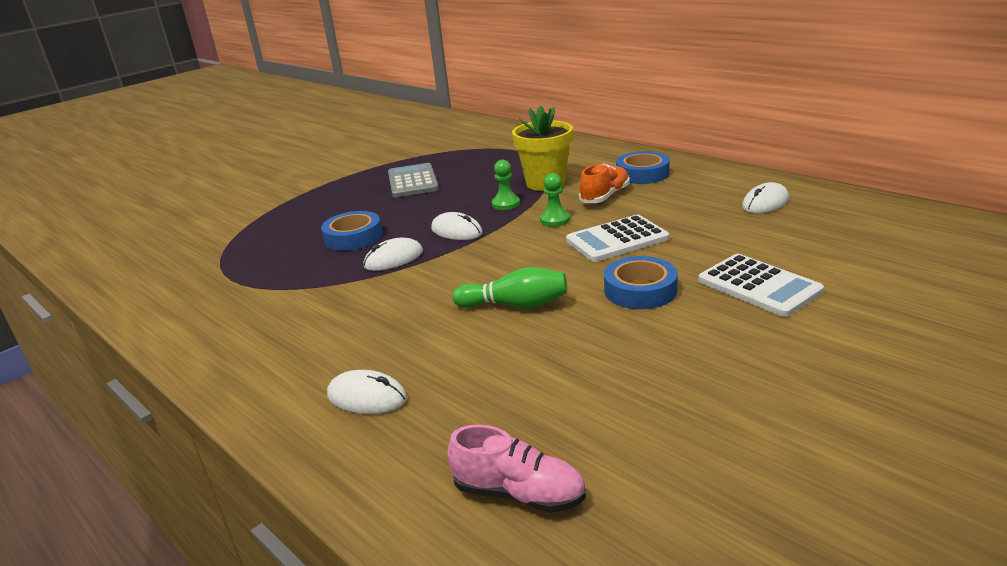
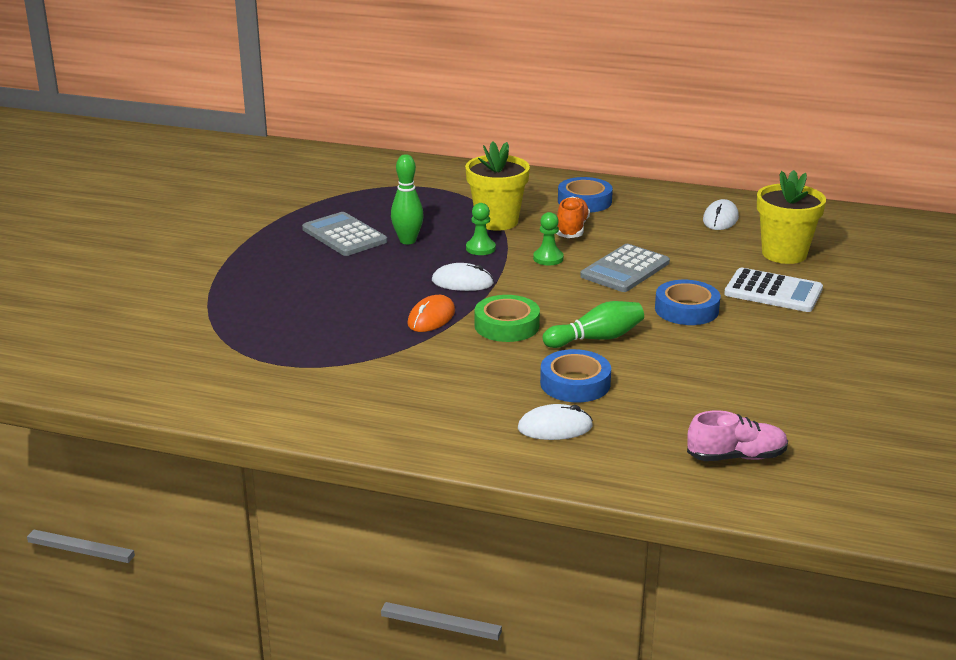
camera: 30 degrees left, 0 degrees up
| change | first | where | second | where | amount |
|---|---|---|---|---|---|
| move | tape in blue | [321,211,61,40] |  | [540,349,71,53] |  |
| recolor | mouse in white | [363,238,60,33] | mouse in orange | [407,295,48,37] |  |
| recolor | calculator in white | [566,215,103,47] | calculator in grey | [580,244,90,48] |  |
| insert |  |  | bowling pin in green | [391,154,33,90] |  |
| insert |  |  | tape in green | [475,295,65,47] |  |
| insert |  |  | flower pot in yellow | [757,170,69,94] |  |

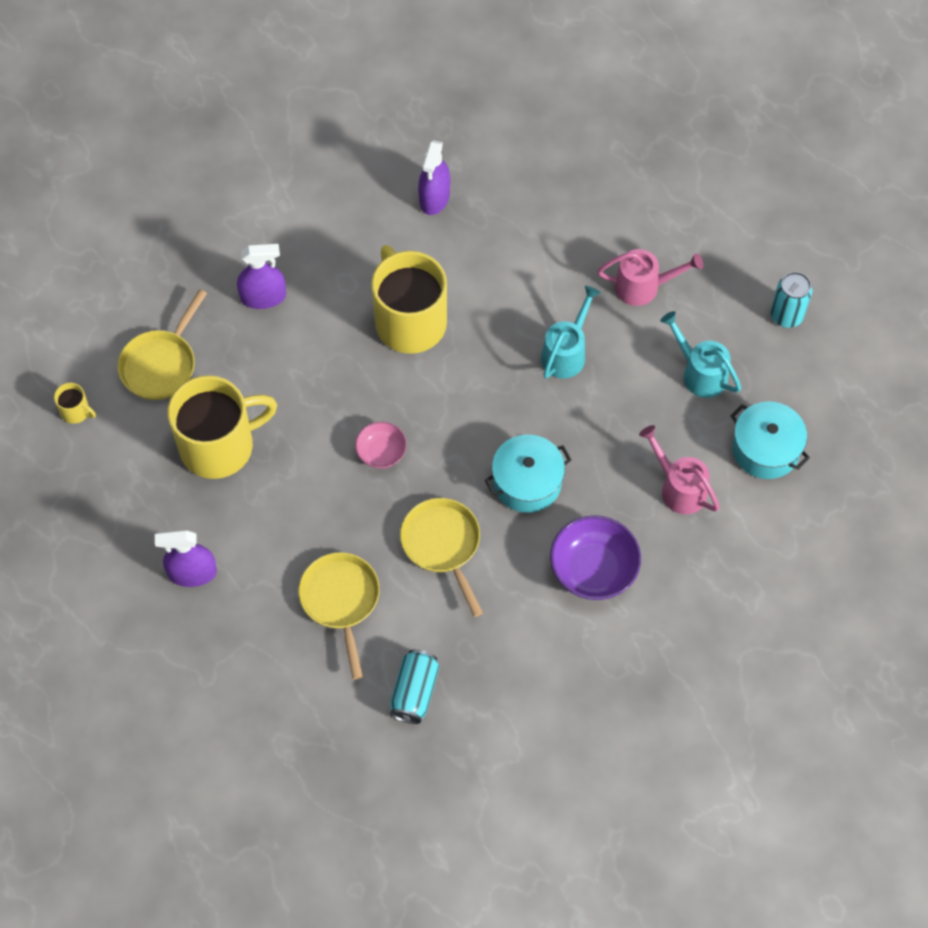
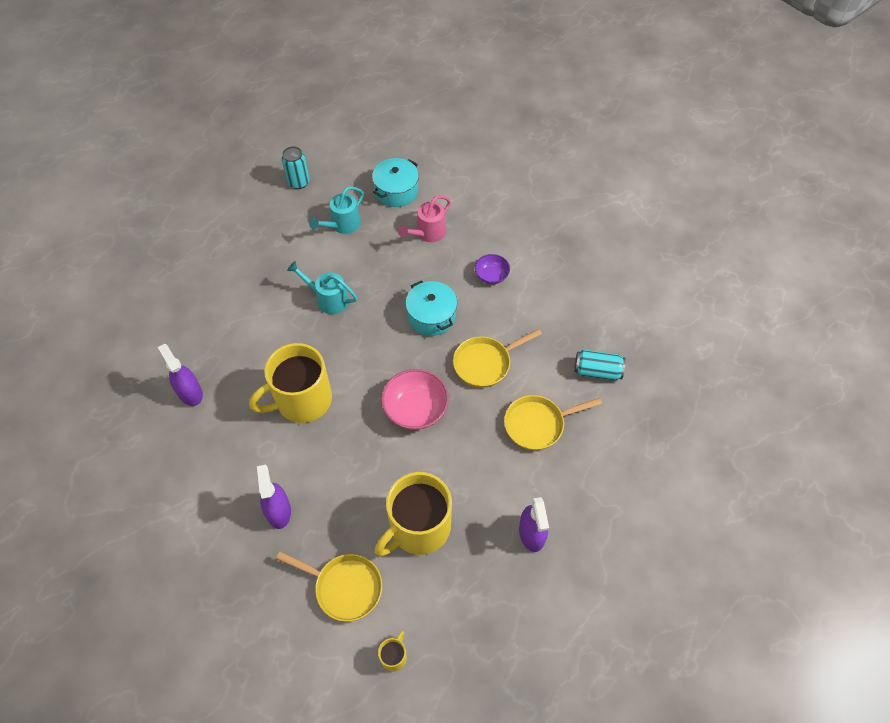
camera: 95 degrees left, 5 degrees down
| change | first | where | second | where | amount |
|---|---|---|---|---|---|
| rotate | mug in yellow | [168,375,109,104] |  | [375,472,77,85] | 105 degrees counterclockwise |
| resize | bowl in pink | [355,422,52,47] |  | [381,369,68,61] | x1.71 |
| rotate | spray bottle in purple | [418,140,32,75] |  | [158,344,45,62] | 135 degrees counterclockwise |
| resize | bowl in purple | [550,515,91,85] |  | [475,254,35,30] | x0.59 |
| delete | watering can in pink | [597,249,106,57] |  |  |  |

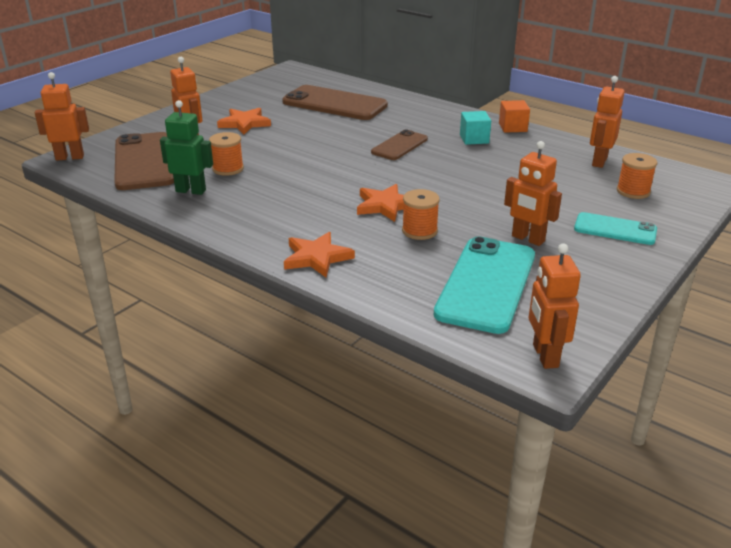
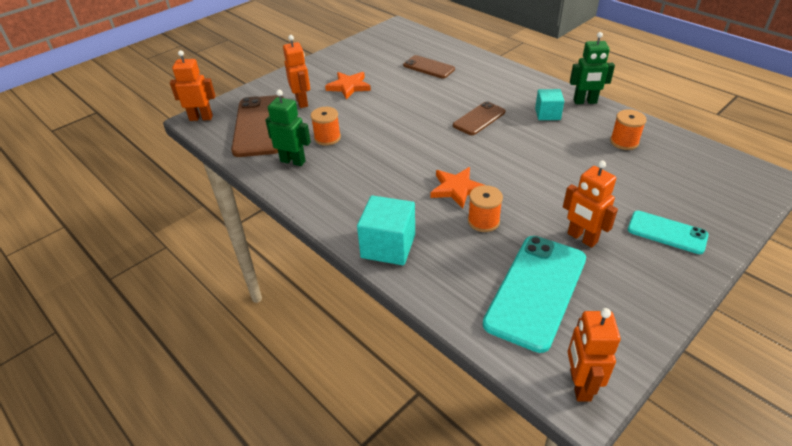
camera: 10 degrees right, 10 degrees up
| change | first | where | second | where | amount |
|---|---|---|---|---|---|
| resize | phone in brown | [282,85,106,35] |  | [403,55,52,24] | x0.57 |
| replace | star in orange | [284,232,71,45] | cube in turquoise | [357,195,58,70] |  |
| replace | cube in orange | [499,100,31,33] | robot in green | [570,32,45,72] |  |
| delete | robot in orange | [590,76,35,92] |  |  |  |
| move | spool in orange | [617,153,40,46] |  | [610,109,37,41] |  |

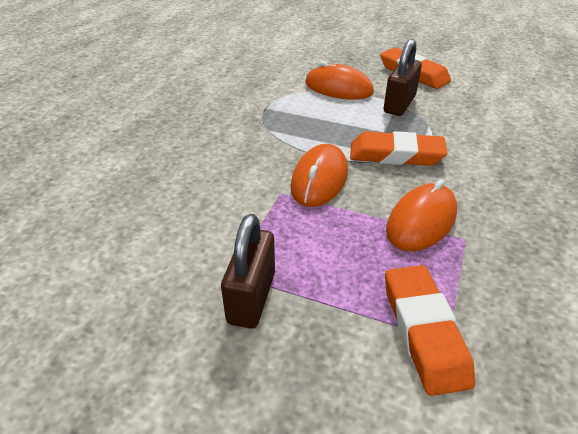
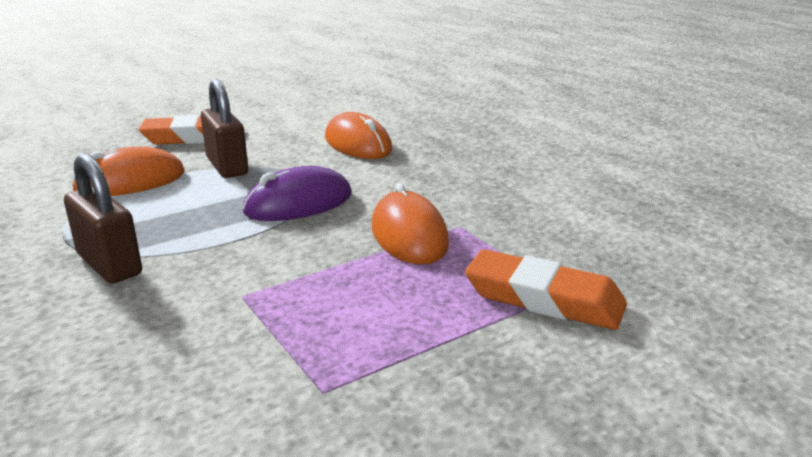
camera: 55 degrees left, 15 degrees down
| change | first | where | second | where | amount |
|---|---|---|---|---|---|
| move | padlock in brown | [221,214,54,115] |  | [64,153,78,131] |  |
| move | mouse in orange | [290,144,58,63] |  | [325,112,67,47] |  |
| replace | eraser in orange | [350,131,97,35] | mouse in purple | [242,166,110,55] |  |

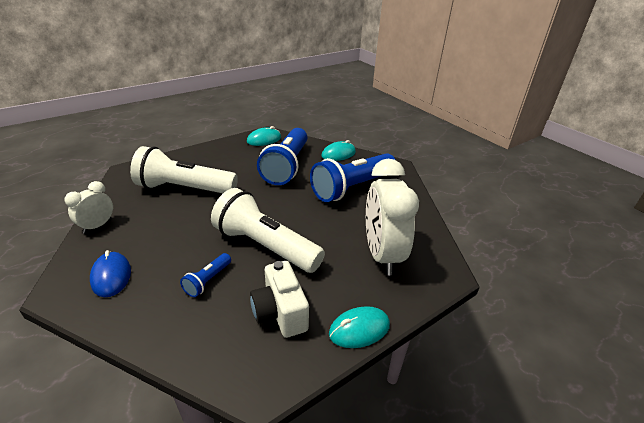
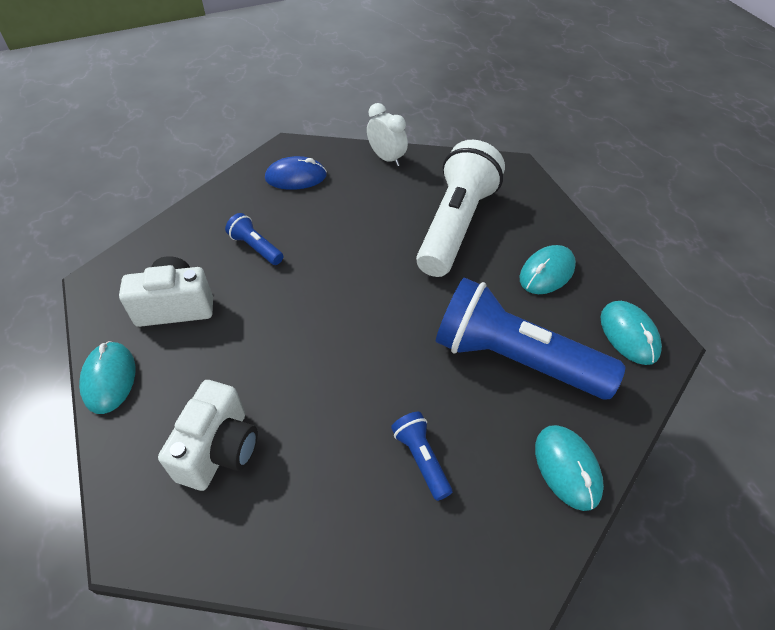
camera: 105 degrees right, 15 degrees up
| change | first | where | second | where | amount |
|---|---|---|---|---|---|
| delete | flashlight in white | [211,188,114,85] |  |  |  |
| resize | flashlight in blue | [310,153,86,49] |  | [391,412,61,89] | x0.44 |
| replace | clock in white | [366,159,53,117] | camera in white | [158,380,100,111] |  |
| insert |  |  | mouse in turquoise | [519,245,57,49] |  |

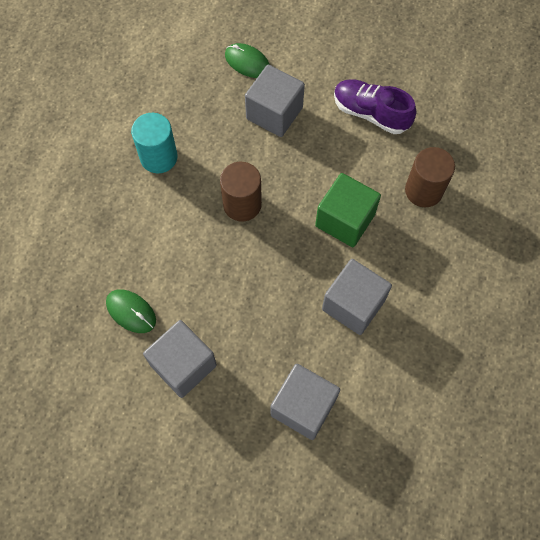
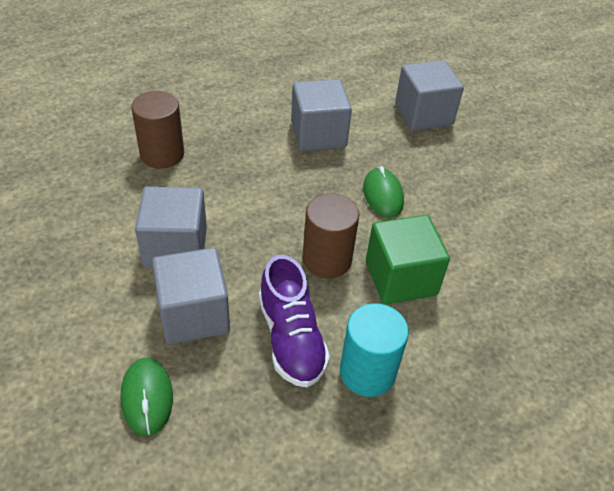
camera: 140 degrees left, 20 degrees down
| change | first | where | second | where | amount |
|---|---|---|---|---|---|
| move | mouse in green | [106,289,50,44] |  | [363,166,41,52] |  |
| move | cube in grey | [143,320,74,78] |  | [135,186,72,82] |  |
| move | cube in green | [315,173,66,74] |  | [366,215,84,90] |  |
| move | shoe in purple | [334,79,82,55] |  | [259,255,71,132] |  |

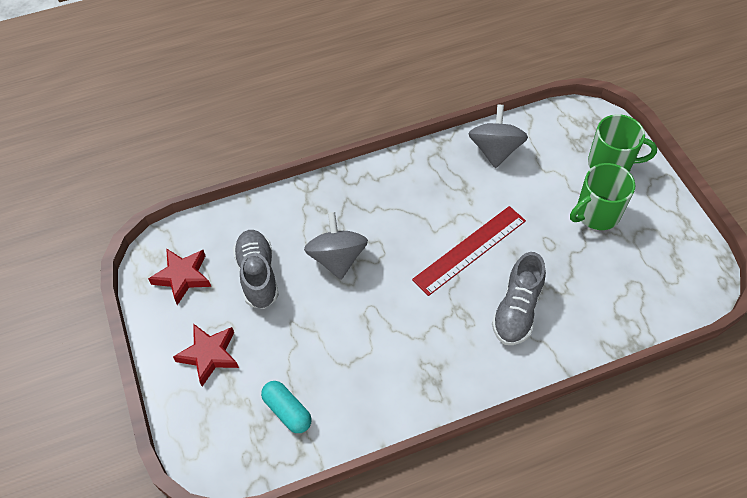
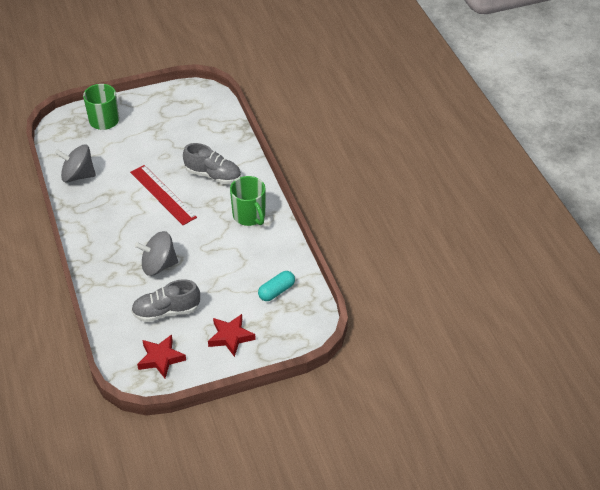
camera: 90 degrees left, 10 degrees down
| change | first | where | second | where | amount |
|---|---|---|---|---|---|
| move | mug in green | [570,163,65,67] |  | [230,176,35,50] |  |

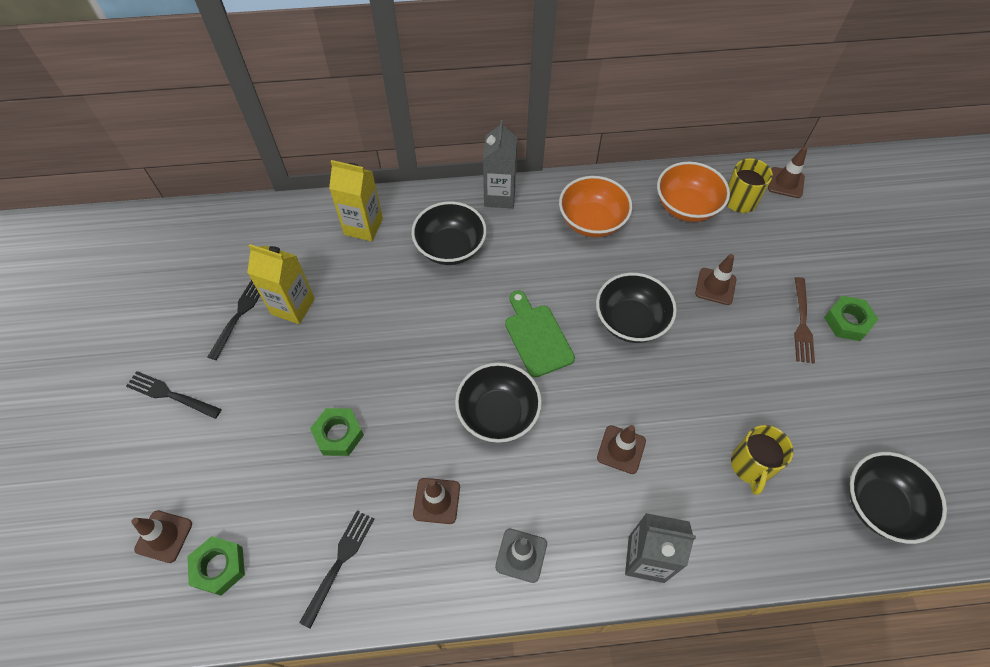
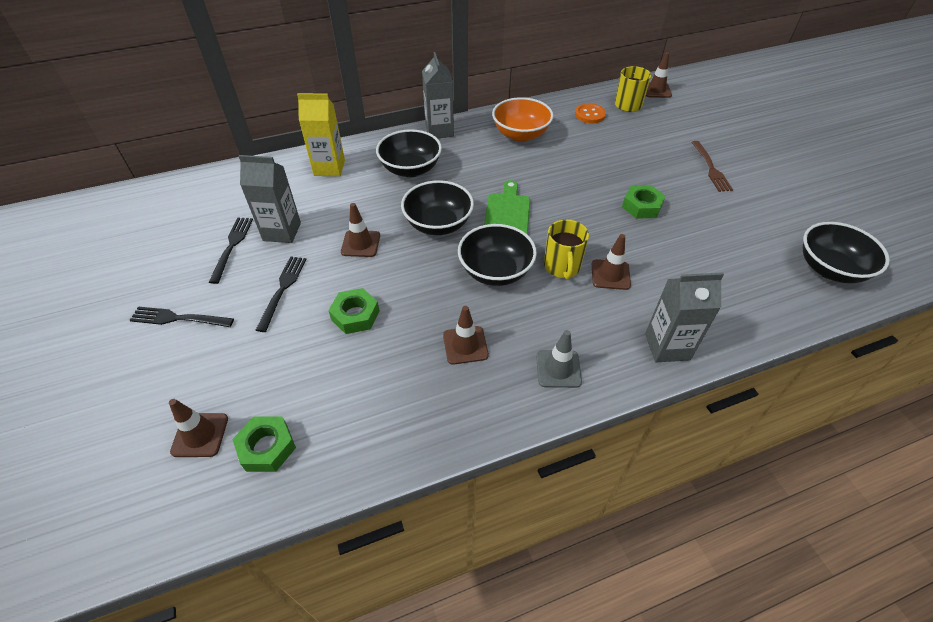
camera: 15 degrees left, 10 degrees down
| change | first | where | second | where | amount |
|---|---|---|---|---|---|
| recolor | carton in yellow | [247,244,68,80] | carton in grey | [239,155,62,88] |  |
| move | fork in black | [299,510,75,119] |  | [256,256,51,76] |  |
| rotate | cutting board in green | [505,290,70,88] |  | [484,180,46,55] | 45 degrees clockwise |
| move | bowl in black | [596,273,81,70] |  | [401,180,73,55] |  |
| replace | bowl in orange | [657,162,73,60] | button in orange | [575,103,31,20] |  |
| move | traffic cone in brown | [695,254,41,51] |  | [341,203,39,54] |  |
| move | mug in yellow | [731,425,62,70] |  | [544,220,45,60] |  |
| move | nut in green | [824,296,54,45] |  | [622,185,43,34] |  |

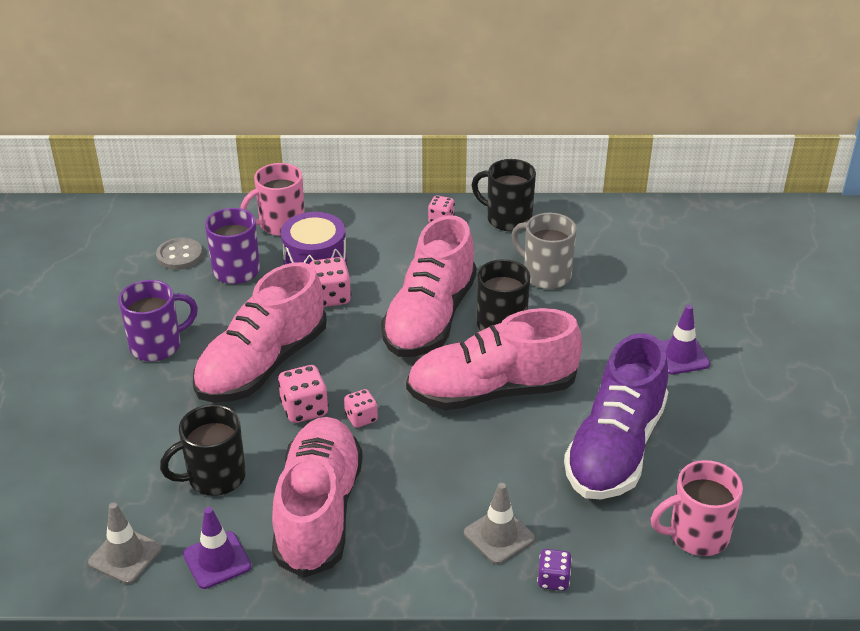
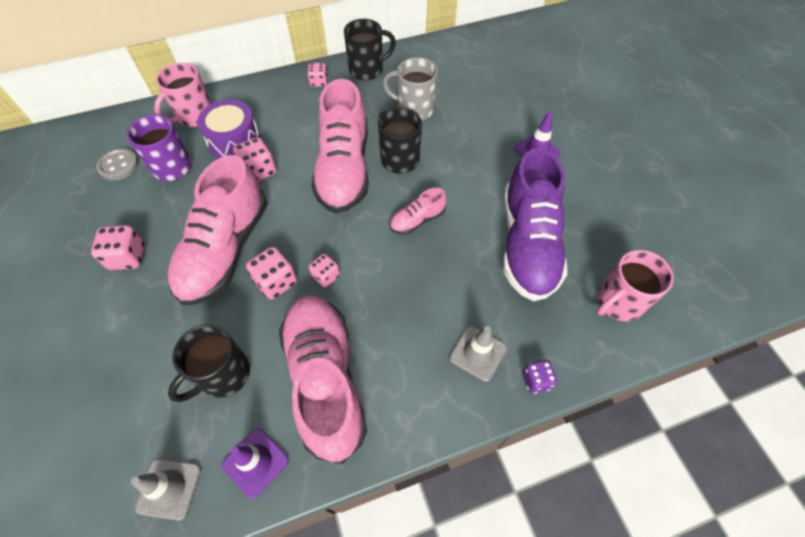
camera: 20 degrees left, 20 degrees up
| change | first | where | second | where | amount |
|---|---|---|---|---|---|
| replace | mug in purple | [118,280,80,82] | dice in pink | [91,225,54,45] |  |
| resize | shoe in pink | [406,308,176,102] |  | [390,188,56,46] | x0.45 |
| rotate | mug in black | [472,159,64,73] |  | [344,19,52,62] | 150 degrees clockwise |

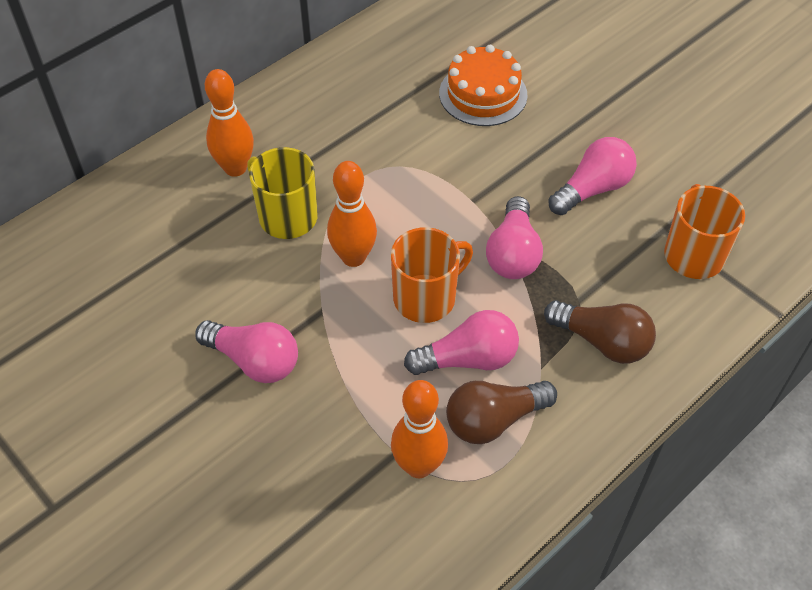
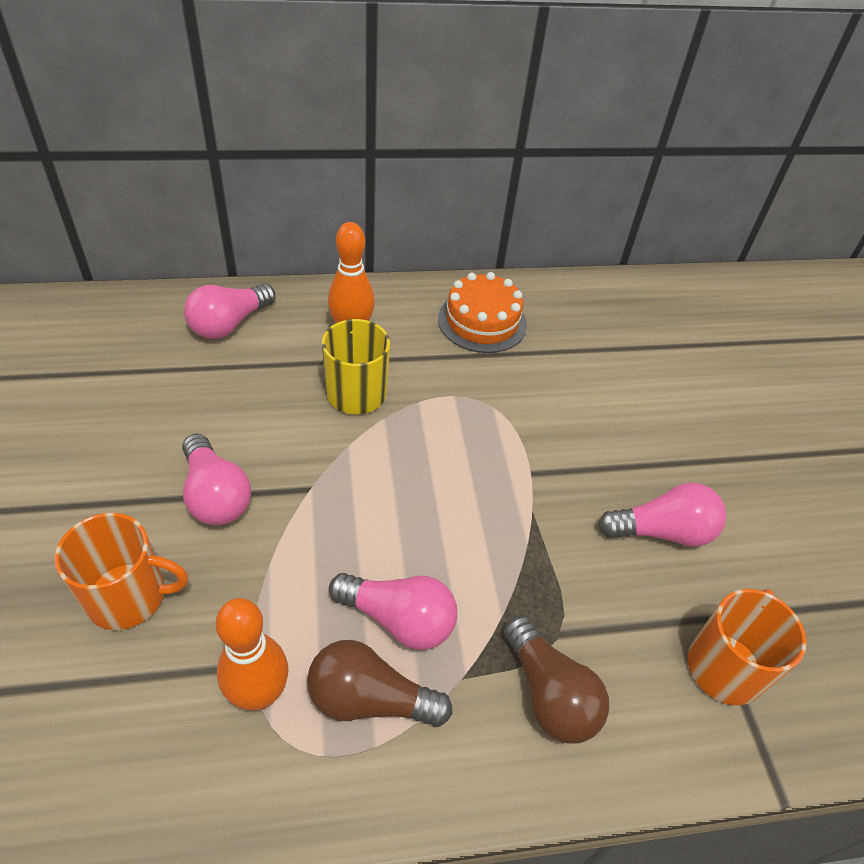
camera: 30 degrees right, 5 degrees down
| change | first | where | second | where | amount |
|---|---|---|---|---|---|
| delete | bowling pin in orange | [327,161,50,106] |  |  |  |
| move | mug in orange | [391,227,82,96] |  | [55,513,133,117] |  |
| move | cake in orange | [439,45,88,81] |  | [438,272,89,81] |  |
| move | light bulb in pink | [486,196,57,83] |  | [184,283,91,56] |  |

